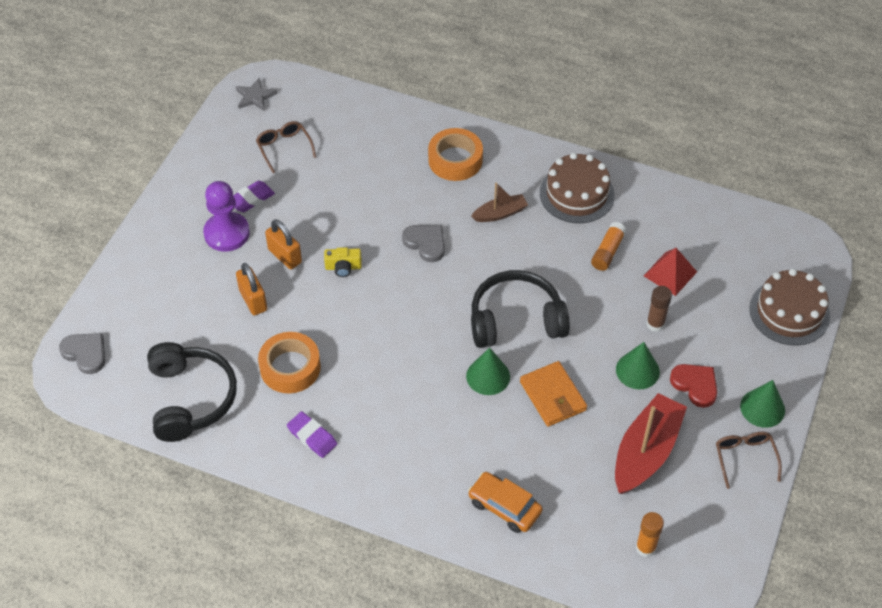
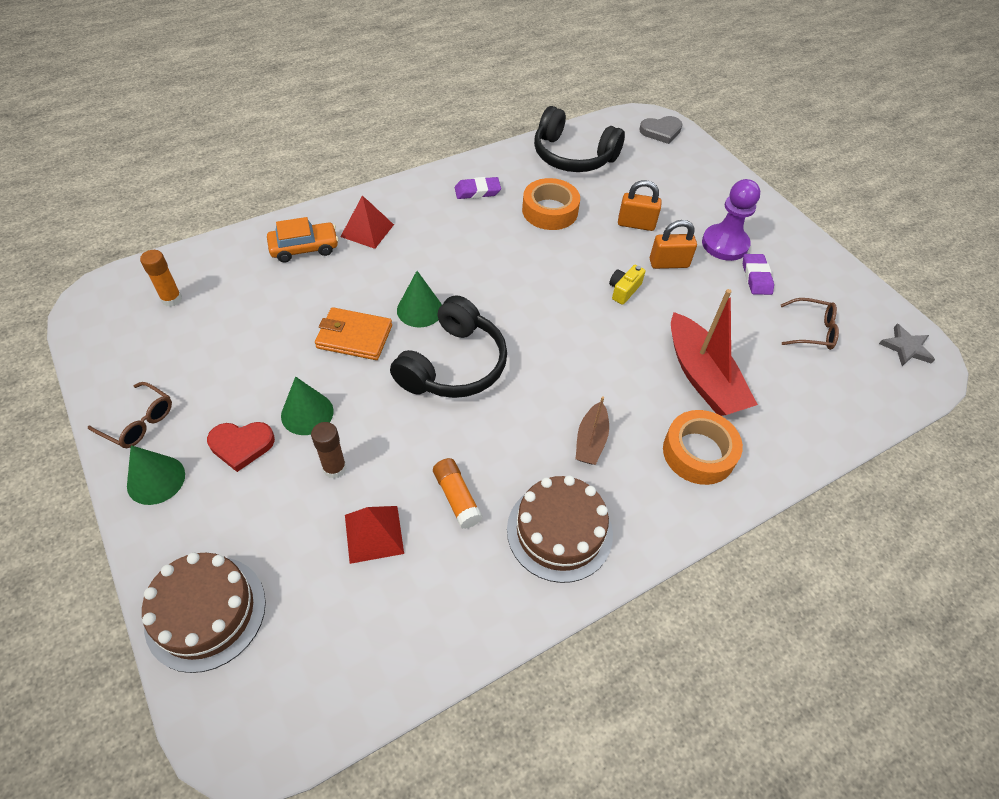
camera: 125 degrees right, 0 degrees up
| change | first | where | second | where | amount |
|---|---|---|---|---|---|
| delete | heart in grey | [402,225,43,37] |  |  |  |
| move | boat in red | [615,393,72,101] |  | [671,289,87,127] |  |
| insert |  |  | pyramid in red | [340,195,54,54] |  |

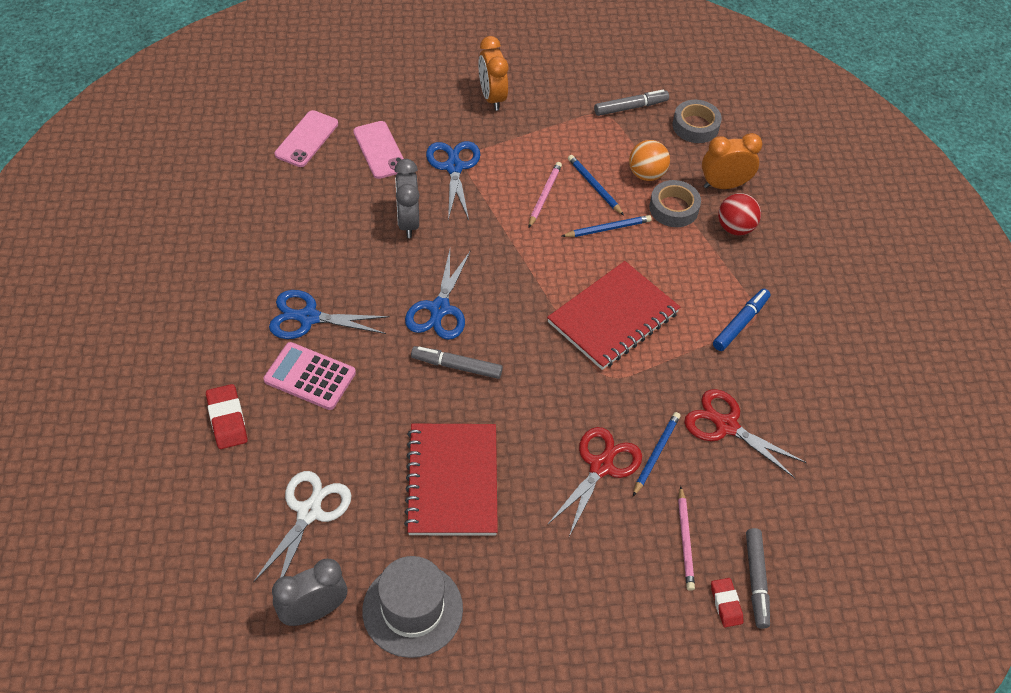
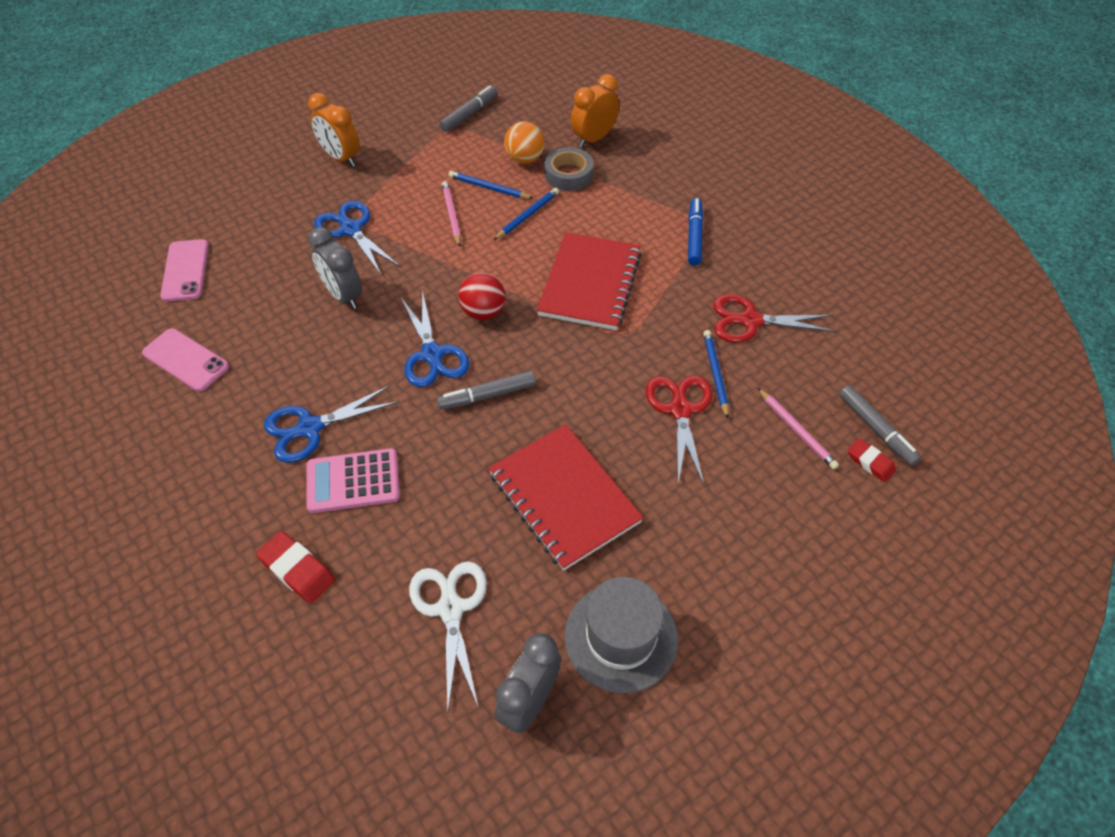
camera: 30 degrees left, 0 degrees up
| change | first | where | second | where | amount |
|---|---|---|---|---|---|
| move | phone in pink | [353,121,51,58] |  | [142,328,87,63] |  |
| delete | tape in grey | [673,100,49,43] |  |  |  |
| move | ball in red | [718,193,43,42] |  | [458,273,47,47] |  |

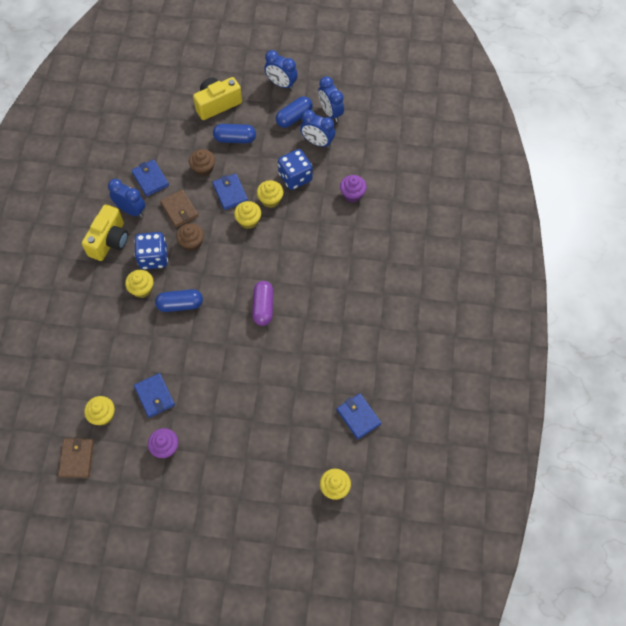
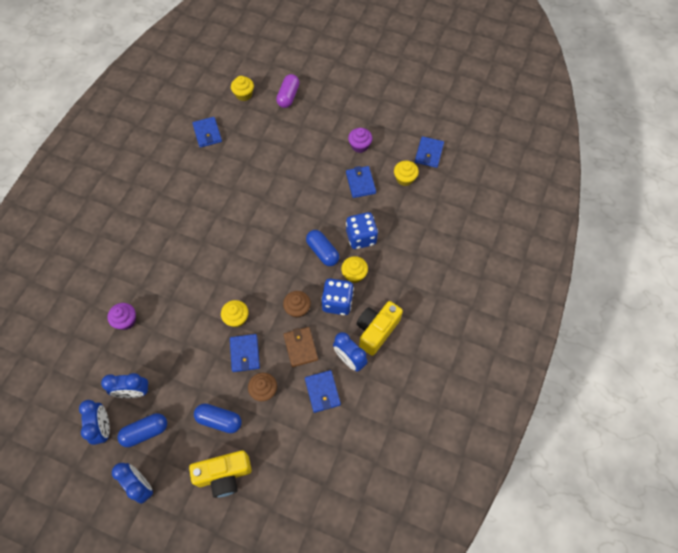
camera: 165 degrees left, 0 degrees up
| change | first | where | second | where | amount |
|---|---|---|---|---|---|
| recolor | wallet in brown | [58,437,36,41] | wallet in blue | [415,136,29,32] |  |
| rotate | capsule in blue | [155,289,48,23] |  | [306,230,33,36] | 45 degrees clockwise |
| move | capsule in purple | [252,281,22,45] |  | [276,74,24,34] |  |
| delete | cupcake in yellow | [257,180,27,28] |  |  |  |
| move | dice in blue | [278,149,34,41] |  | [346,212,32,37] |  |
| rotate | clock in blue | [300,110,35,38] |  | [101,373,48,25] | 135 degrees clockwise |

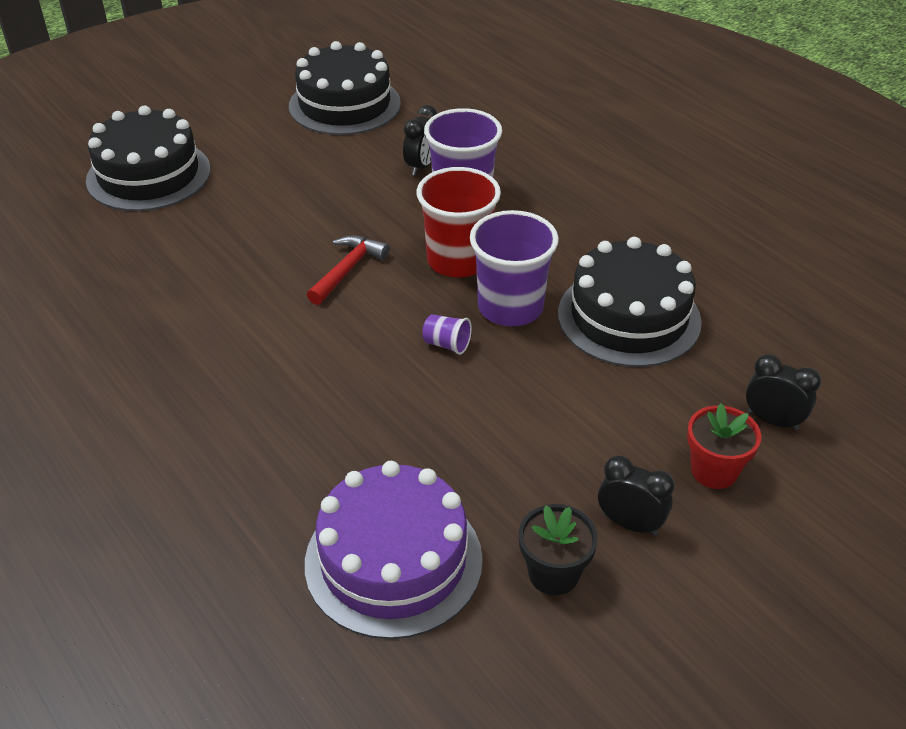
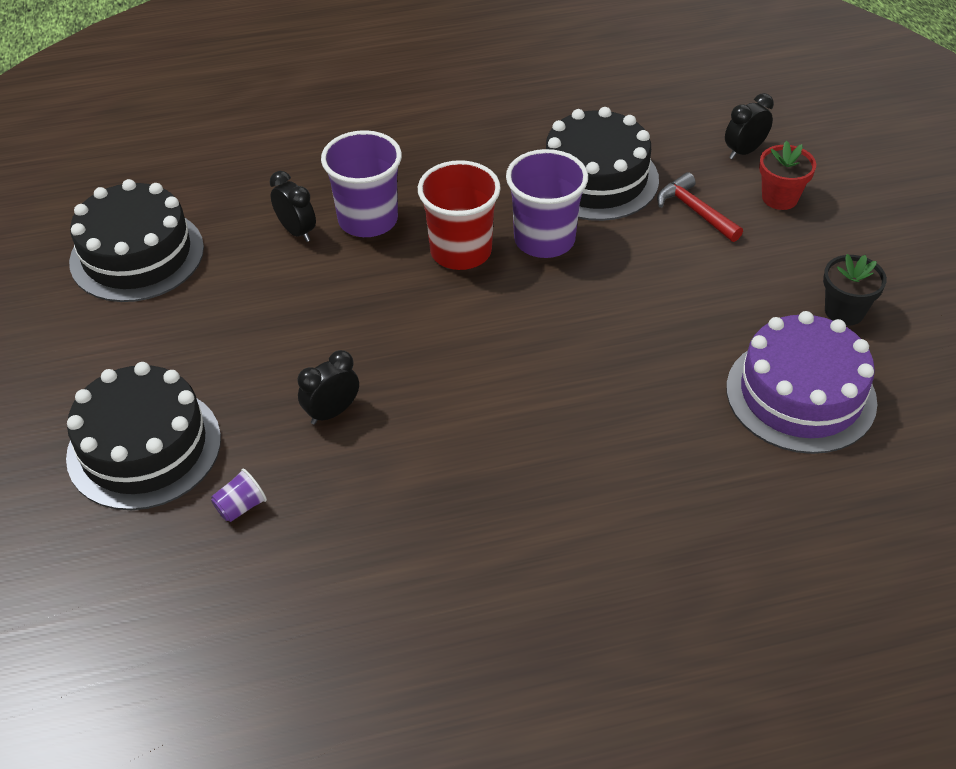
camera: 65 degrees left, 5 degrees up
| change | first | where | second | where | amount |
|---|---|---|---|---|---|
| move | hammer in red | [307,235,82,70] |  | [657,172,86,70] |  |
| move | cup in purple | [422,314,50,41] |  | [211,469,56,53] |  |
| move | clock in black | [598,455,77,80] |  | [298,350,61,74] |  |

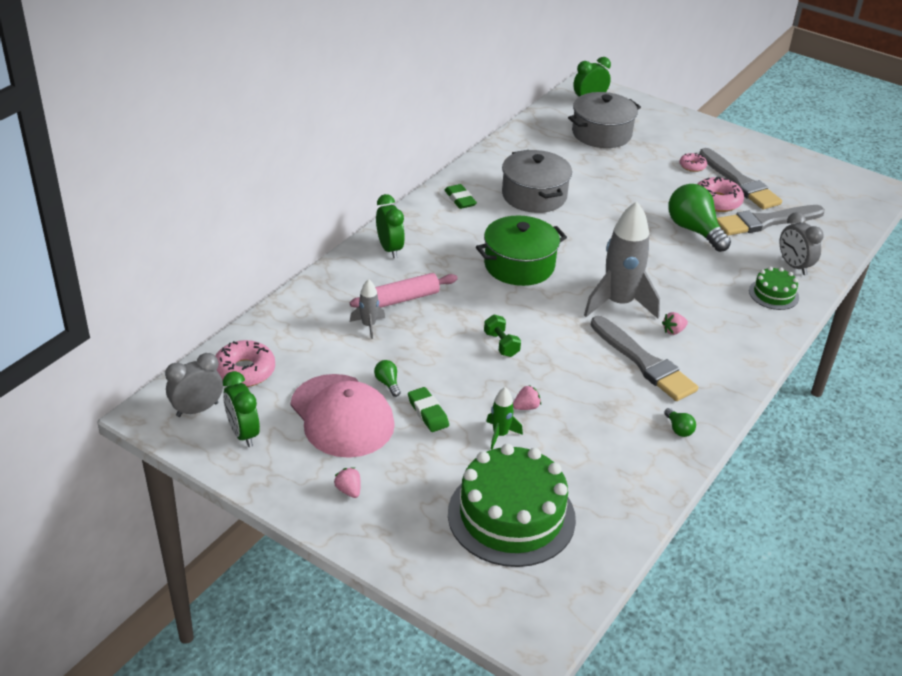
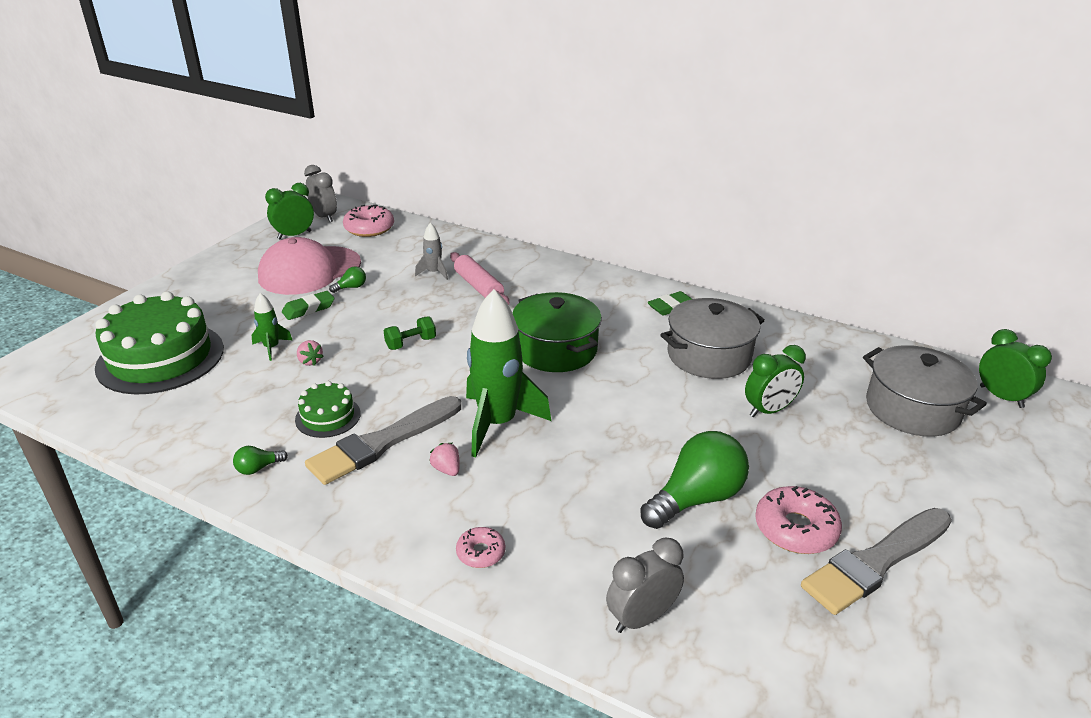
camera: 85 degrees right, 5 degrees down
| change | first | where | second | where | amount |
|---|---|---|---|---|---|
| delete | strawberry in pink | [334,467,27,31] |  |  |  |
| move | clock in green | [376,194,29,64] |  | [745,345,61,72] |  |
| recolor | rocket in grey | [584,201,76,117] | rocket in green | [466,289,85,169] |  |
| move | donut in pink | [680,153,27,19] |  | [456,527,49,41] |  |
| delete | brush in grey | [717,205,108,31] |  |  |  |
| move | cake in green | [749,267,50,43] |  | [295,381,66,57] |  |

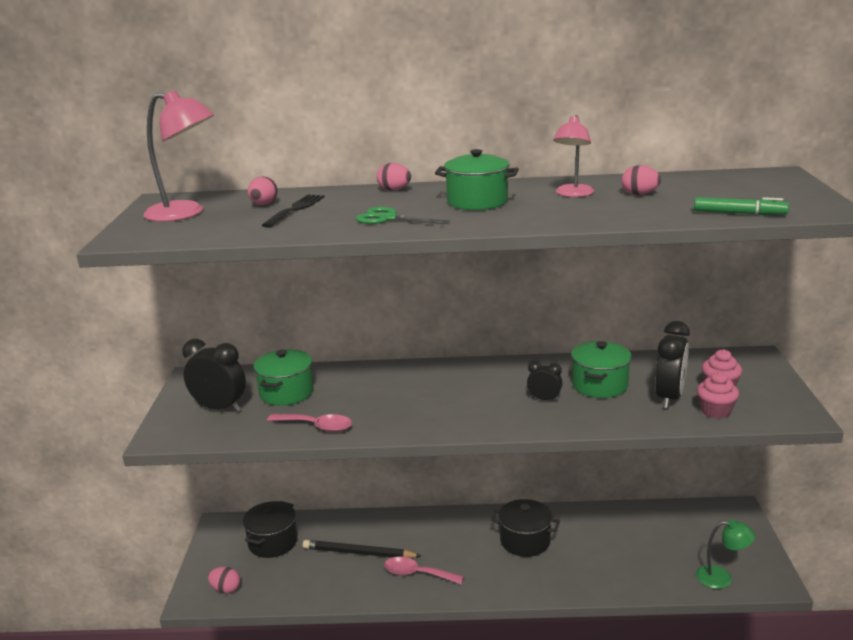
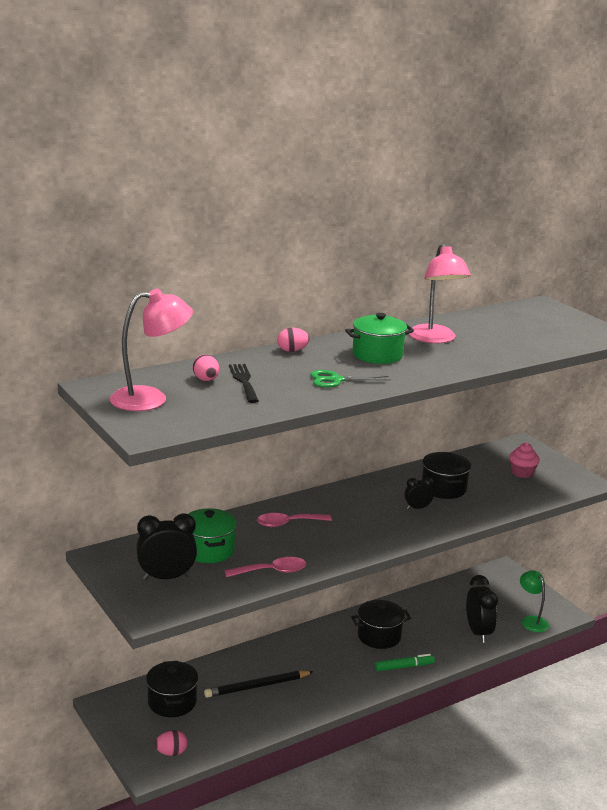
camera: 35 degrees left, 0 degrees up
| change | first | where | second | where | amount |
|---|---|---|---|---|---|
| move | spoon in pink | [384,557,80,27] |  | [257,513,75,14] |  |
| resize | lamp in pink | [553,115,41,82] |  | [409,244,62,99] | x1.53 |
| recolor | pot in green | [571,341,61,57] | pot in black | [422,452,49,47] |  |
| delete | egg in pink | [621,165,40,30] |  |  |  |
| move | clock in black | [655,321,35,88] |  | [466,575,32,68] |  |
| move | marker in green | [694,197,95,18] |  | [375,654,60,17] |  |
| rotate | lamp in green | [696,519,59,70] |  | [520,570,29,62] | 90 degrees counterclockwise |
| delete | cupcake in pink | [697,371,42,47] |  |  |  |

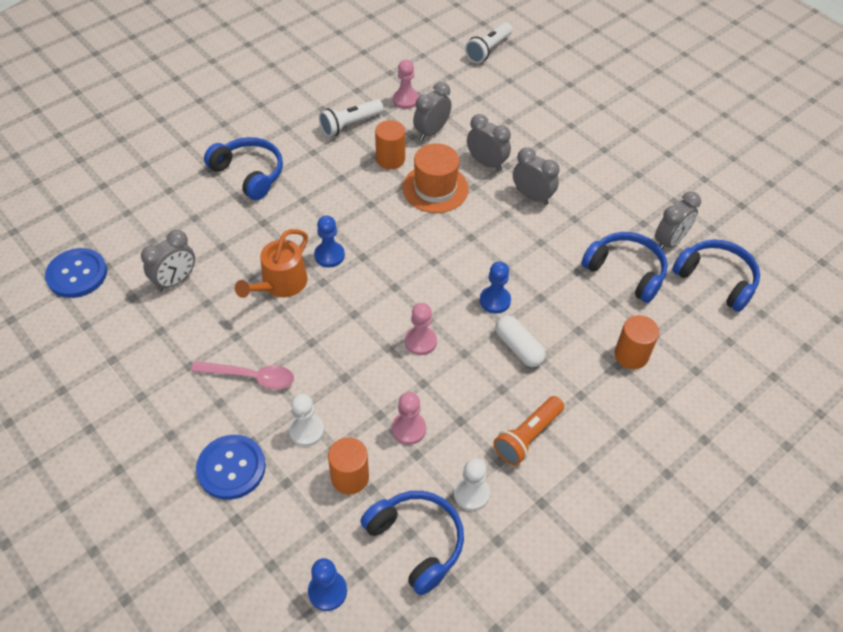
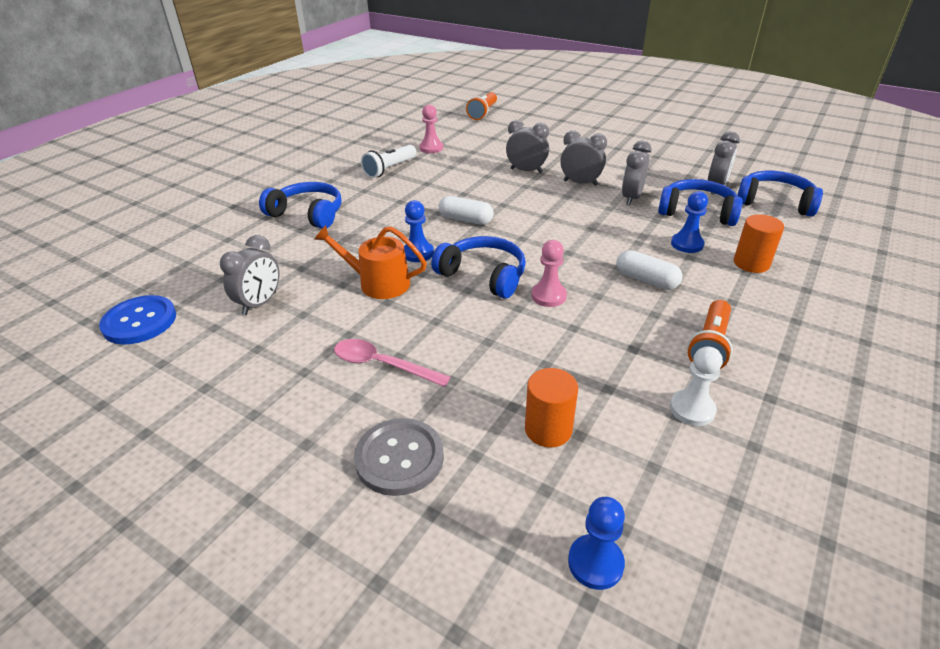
camera: 15 degrees left, 15 degrees down
| change | first | where | second | where | amount |
|---|---|---|---|---|---|
| rotate | spoon in pink | [191,361,103,29] |  | [334,339,116,48] | 150 degrees counterclockwise |
| recolor | button in blue | [196,435,70,65] | button in grey | [354,418,90,78] |  |
| rotate | watering can in orange | [235,229,73,69] |  | [314,225,113,74] | 90 degrees clockwise |
| delete | pawn in white | [289,394,35,53] |  |  |  |
| move | headphones in blue | [360,491,104,104] |  | [431,236,95,63] |  |
| delete | cylinder in orange | [375,120,30,49] |  |  |  |
| delete | pawn in pink | [392,392,34,53] |  |  |  |
| delete | hat in orange | [402,143,66,70] |  |  |  |
| move | clock in grey | [413,82,38,59] |  | [622,141,29,65] |  |
| recolor | flashlight in white | [465,22,47,41] | flashlight in orange | [466,92,31,28] |  |
| move | pawn in blue | [480,262,31,51] |  | [671,191,37,62] |  |
| insert |  |  | capsule in white | [439,196,55,29] |  |

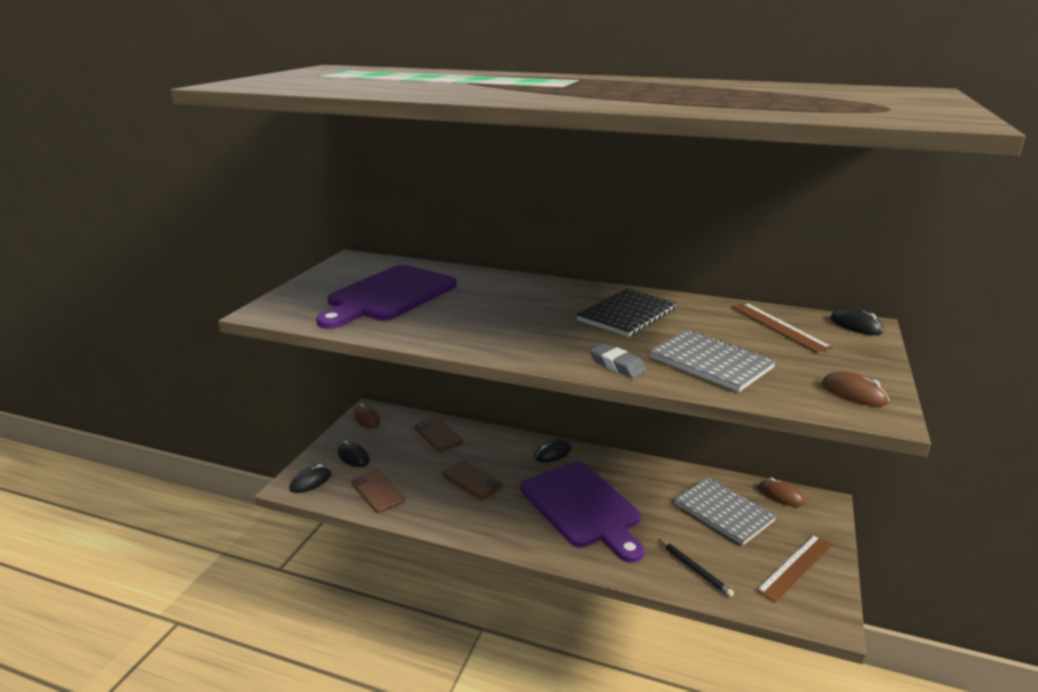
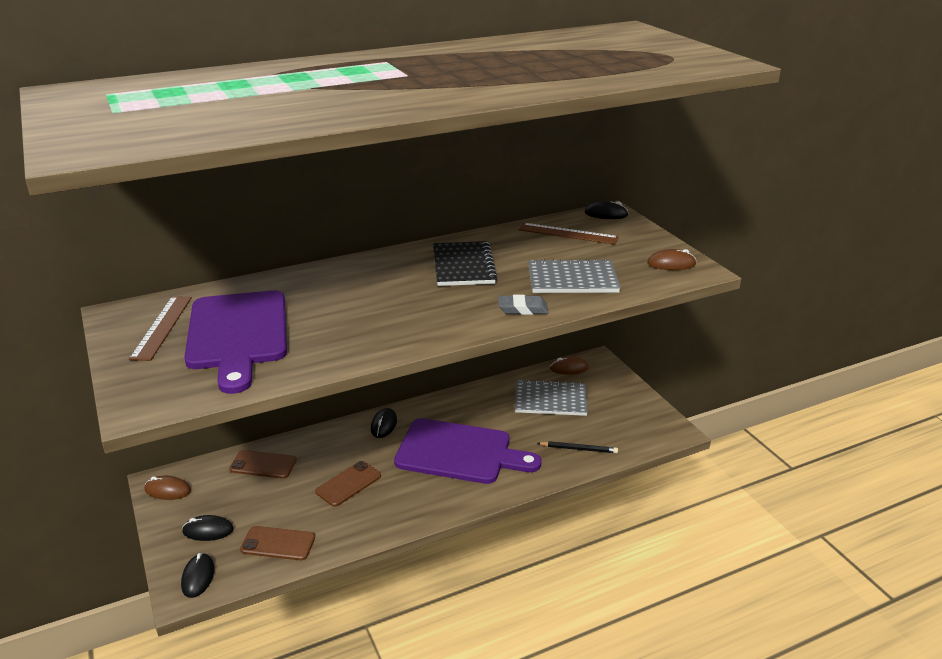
camera: 45 degrees left, 5 degrees up
| change | first | where | second | where | amount |
|---|---|---|---|---|---|
| rotate | phone in brown | [442,460,61,40] |  | [315,461,66,46] | 45 degrees counterclockwise |
| move | ruler in brown | [756,534,77,69] |  | [129,296,63,65] |  |

